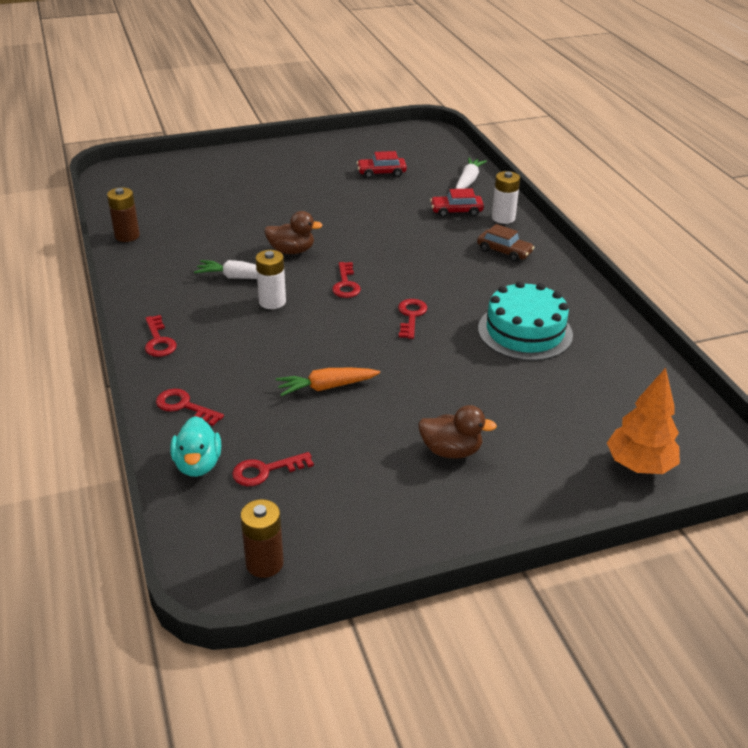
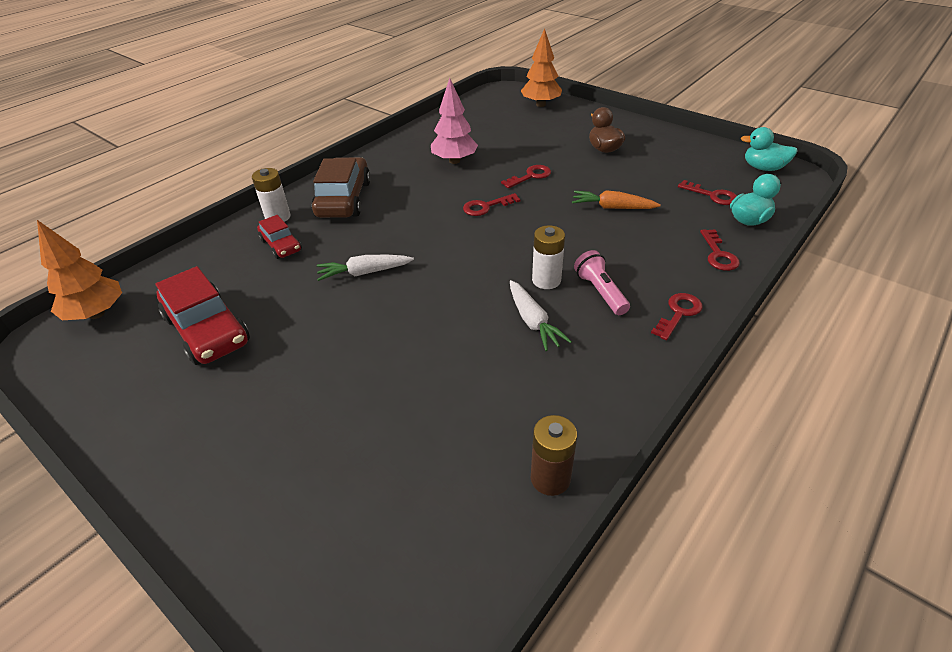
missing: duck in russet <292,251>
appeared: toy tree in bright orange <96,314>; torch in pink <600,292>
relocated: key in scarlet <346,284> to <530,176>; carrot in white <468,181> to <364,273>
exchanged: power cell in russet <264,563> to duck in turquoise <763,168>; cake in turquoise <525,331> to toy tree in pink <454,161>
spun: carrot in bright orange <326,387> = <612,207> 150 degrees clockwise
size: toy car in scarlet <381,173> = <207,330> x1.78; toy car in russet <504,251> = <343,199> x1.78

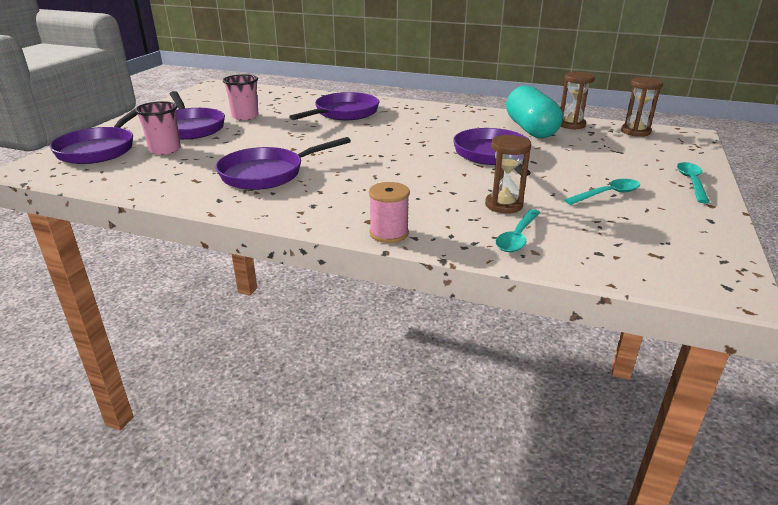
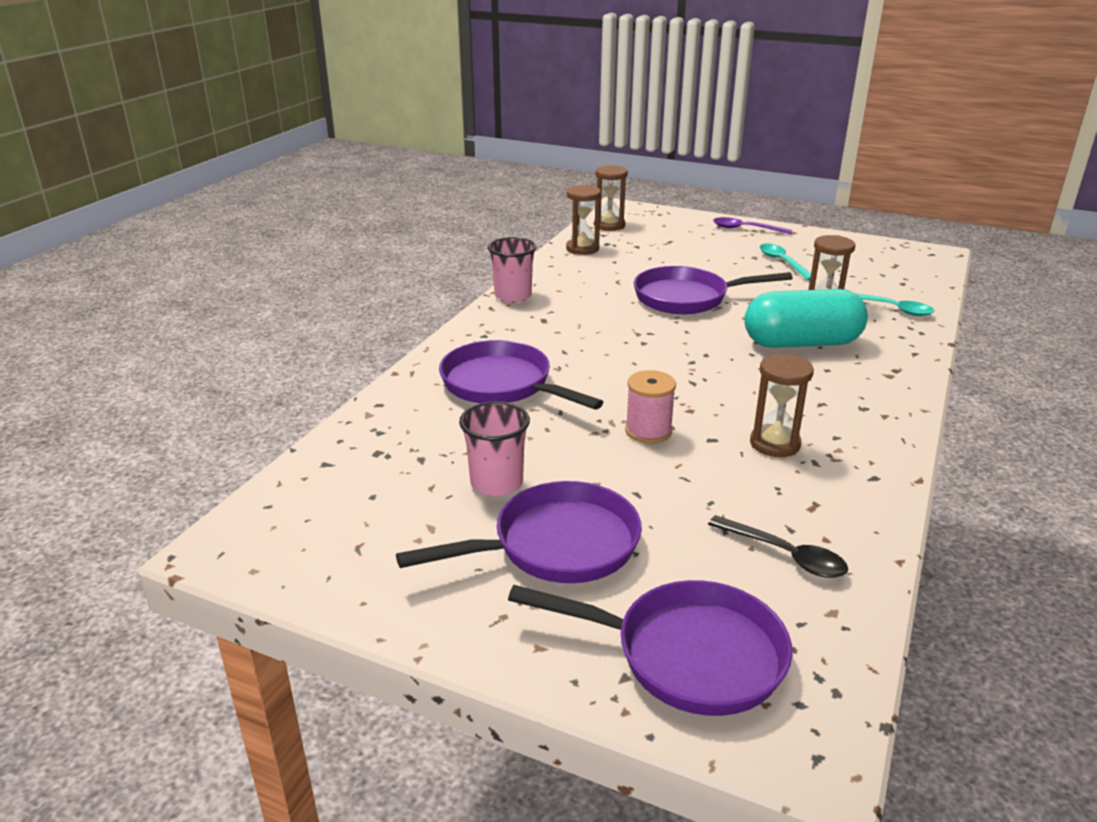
appeared: tablespoon in black <785,555>
relocated: cup in pink <165,150> to <513,296>; bobbin in pink <389,233> to <648,431>; pill in turquoise <530,129> to <801,343>
exchanged: pan in royal purple <267,174> to hourglass in russet <774,444>
colour: tablespoon in turquoise <691,182> to tablespoon in royal purple <745,229>

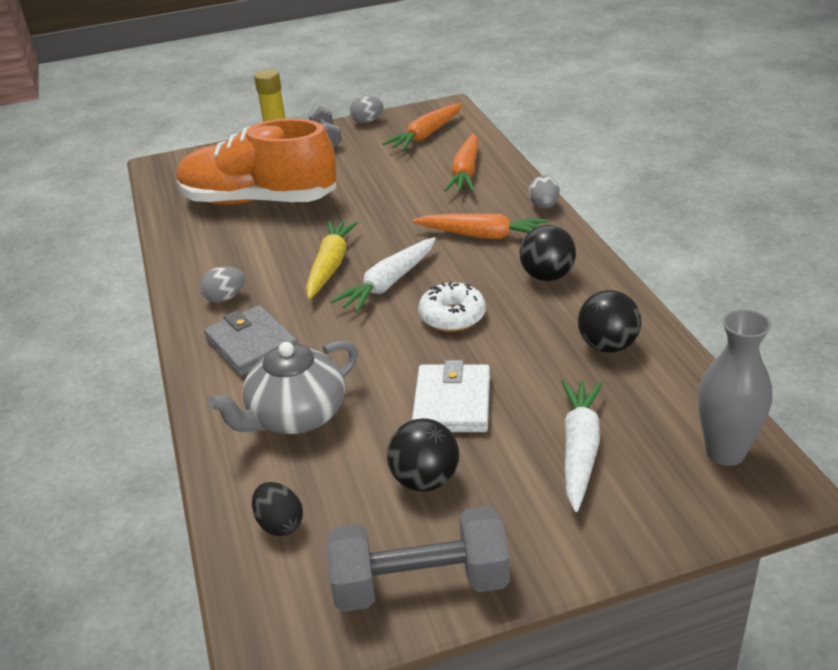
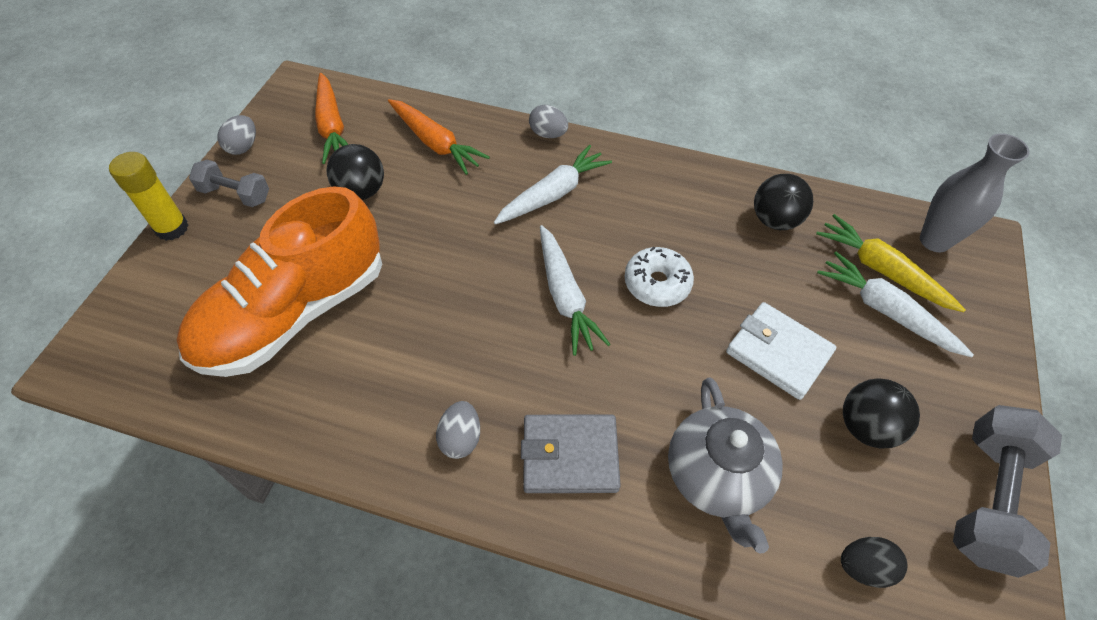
relocated: carrot in bright yellow <330,265> to <881,270>; play ball in black <547,276> to <361,191>
colour: carrot in bright orange <483,235> to carrot in white <553,194>

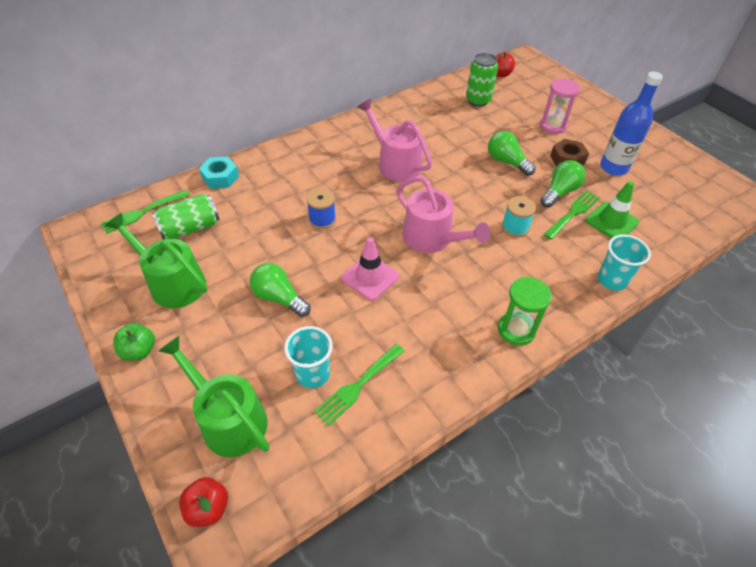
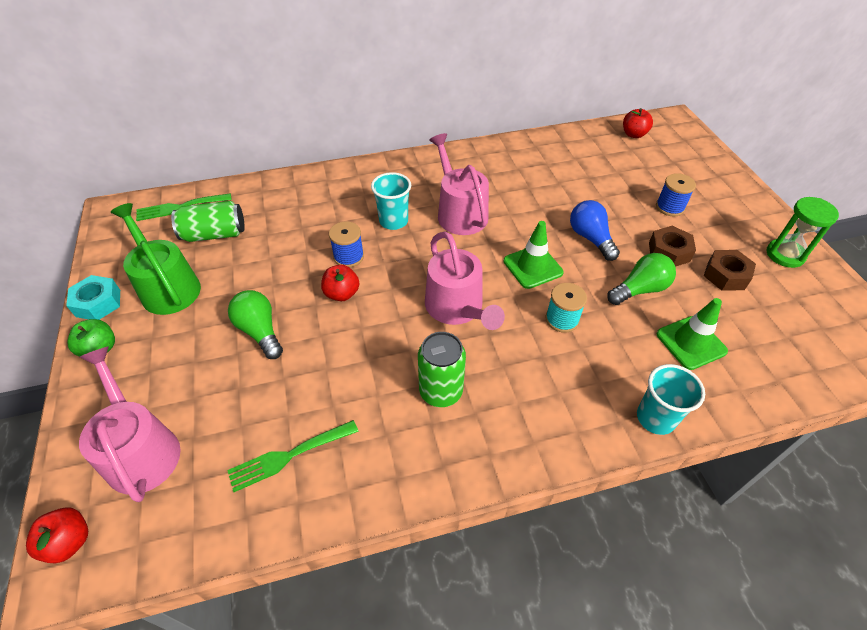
missing: safety cone in pink <370,277>; table fork in leaf-green <573,213>
appeared: toy apple in scarlet <342,293>; safety cone in leaf-green <533,267>
relocated: hexagon nut in turquoise <220,177> to <98,303>; cup in turquoise <313,374> to <393,221>; tin in leaf-green <478,100> to <441,391>; hourglass in leaf-green <516,330> to <785,255>
exchanged: hourglass in pink <553,126> to bobbin in royal blue <670,207>; flask in royal blue <613,168> to hexagon nut in russet <726,275>
colour: watering pot in leaf-green <229,419> to watering pot in pink <141,450>; light bulb in leaf-green <506,162> to light bulb in royal blue <590,238>

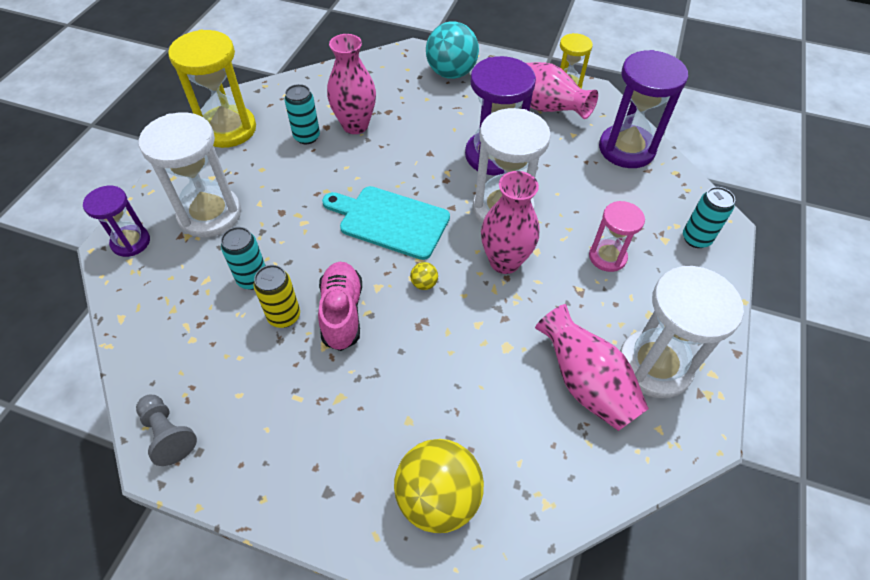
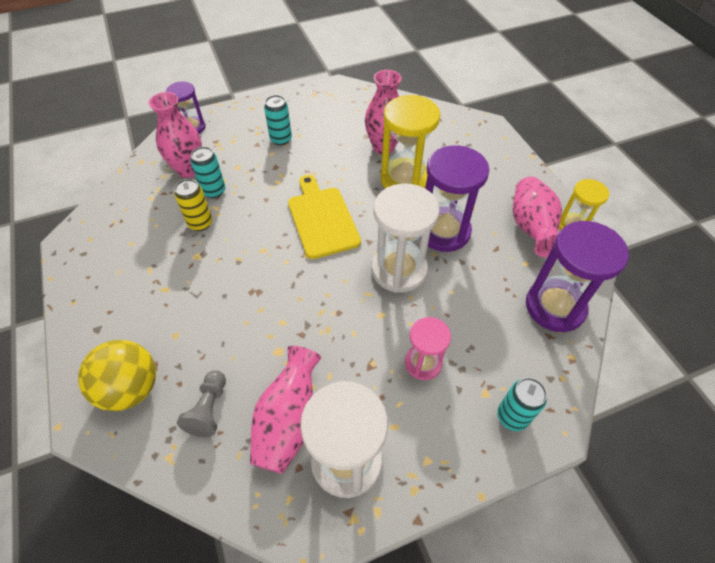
missing: hourglass in white <210,214>; sneaker in pink <342,313>; play ball in bright yellow <424,284>; play ball in turquoise <451,73>
relocated: chess pawn in gray <168,434> to <209,409>; hourglass in bright yellow <228,129> to <404,180>; tin in turquoise <307,137> to <281,139>; vase in pink <504,261> to <189,170>
colour: chopping board in turquoise <390,221> to chopping board in bright yellow <322,219>

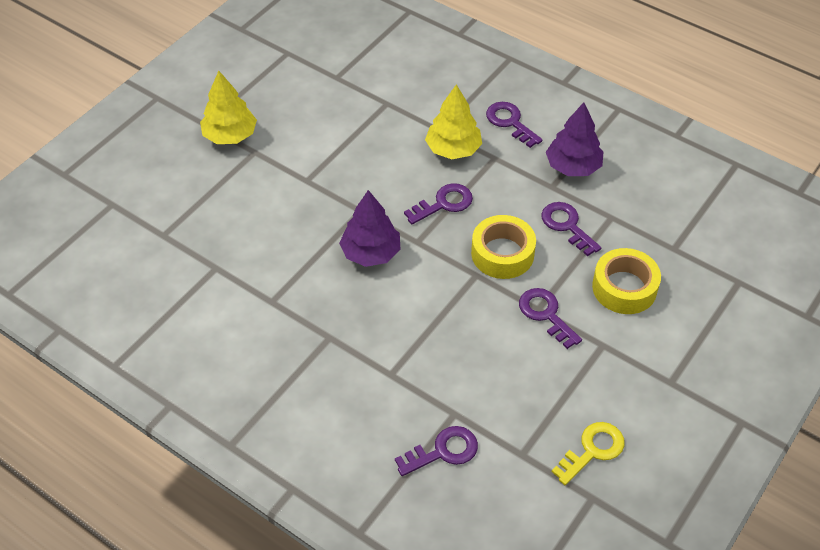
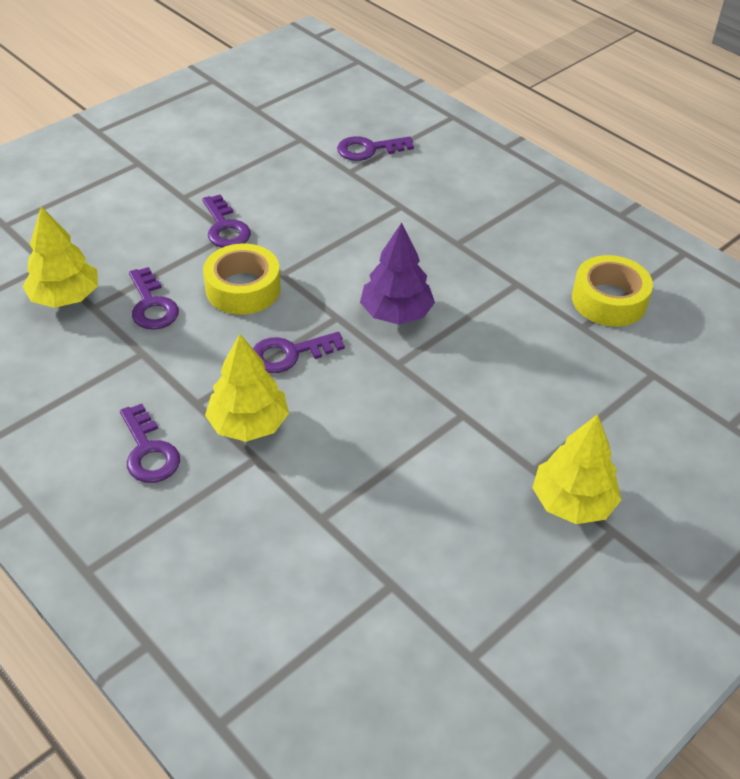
missing: toy tree in royal purple <573,166>; key in bright yellow <592,450>
appeared: toy tree in bright yellow <65,297>
relocated: sticky tape in bright yellow <624,288> to <609,300>

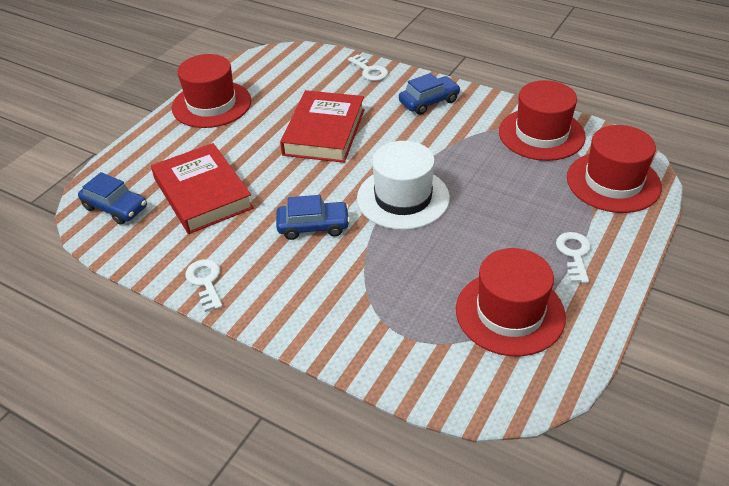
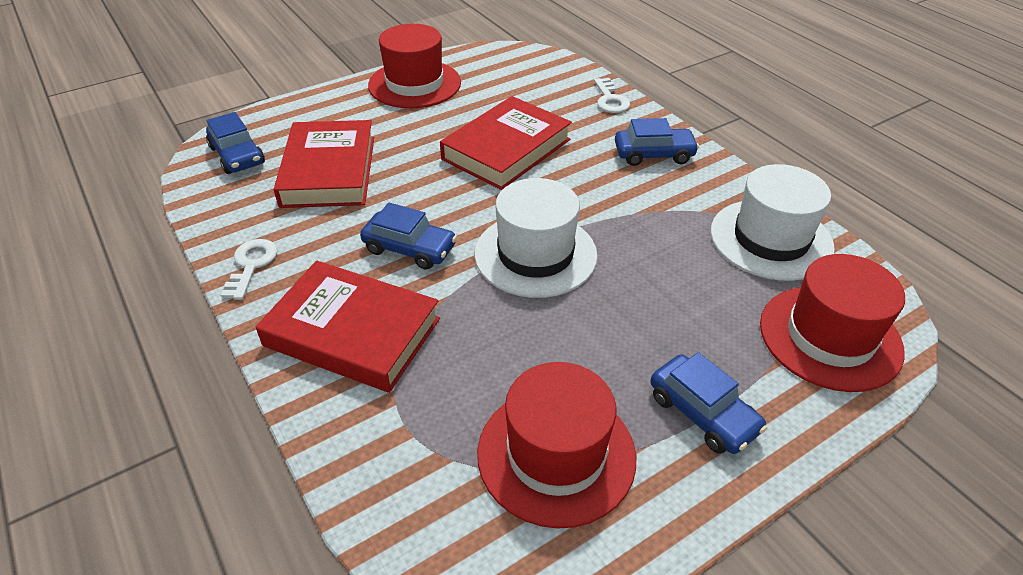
appeared: book in scarlet <352,332>
exchanged: key in white <574,254> to toy car in royal blue <703,413>
colour: hat in scarlet <541,134> to hat in white <771,239>

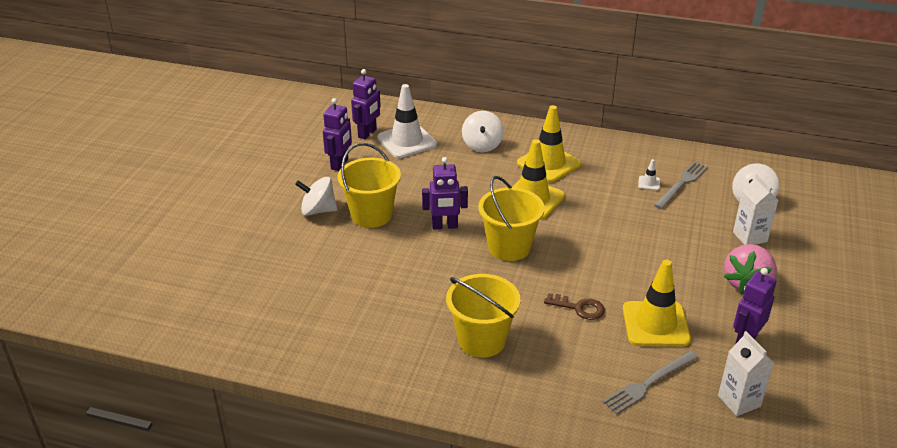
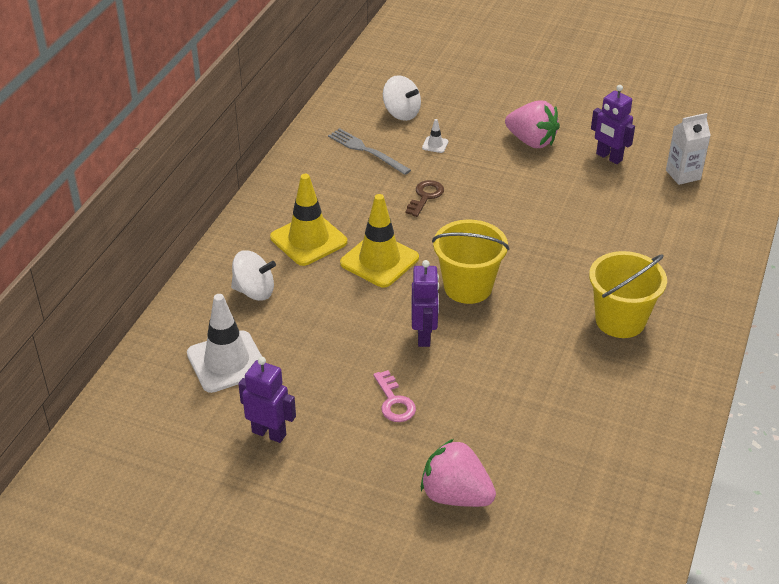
missing: spinning top in white <318,210>; toy robot in royal purple <367,133>; table fork in gray <649,383>; safety cone in bright yellow <655,324>; juice carton in white <750,237>
appeared: berry in pink <455,495>
relocated: key in russet <579,308> to <425,196>; safety cone in white <649,183> to <435,145>
exchanged: pail in bright yellow <371,215> to key in pink <394,401>

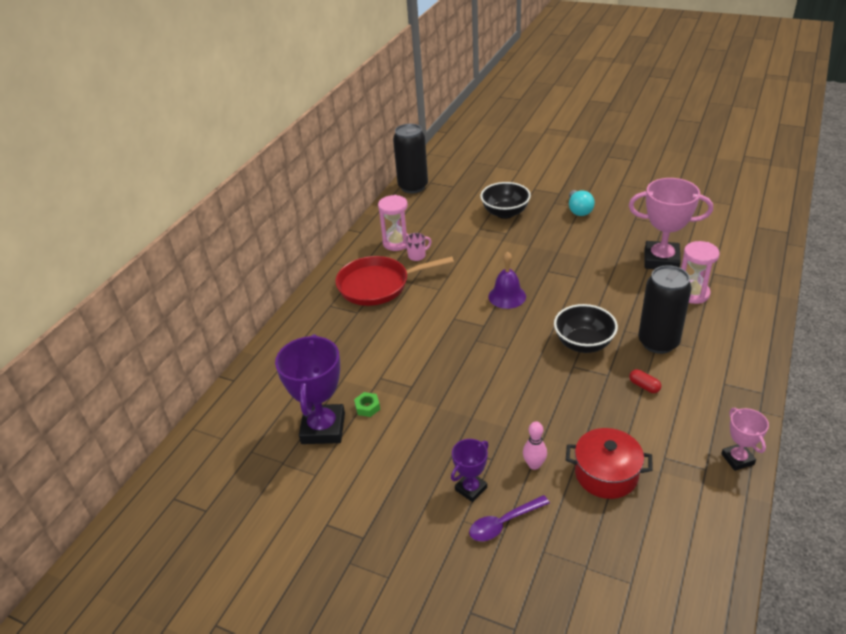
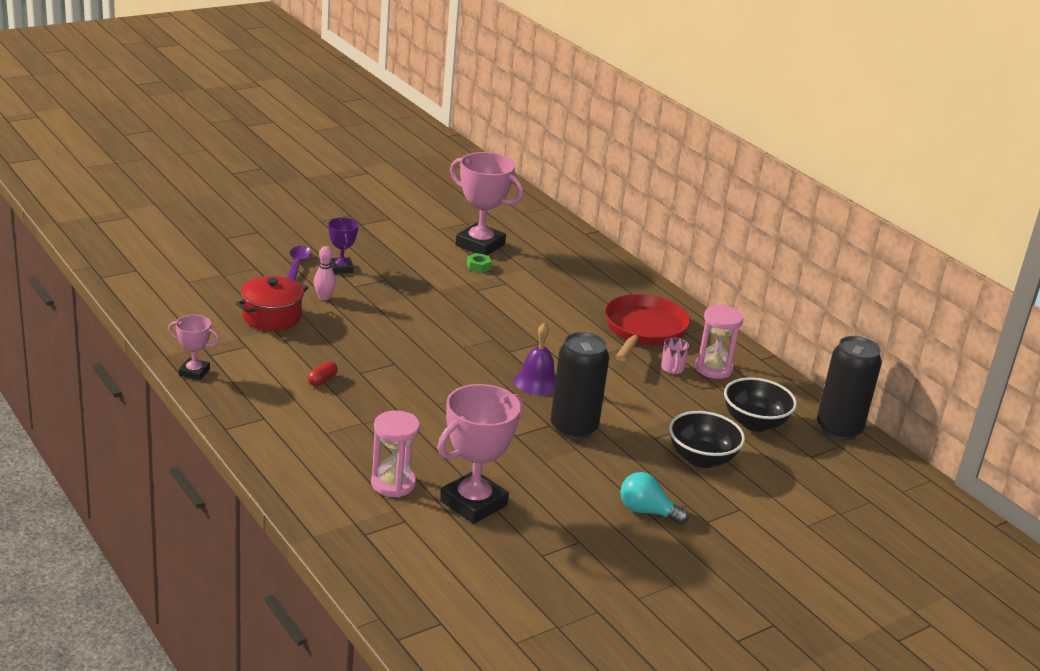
relocated: serving bowl in black <583,344> to <754,423>; tin in black <658,342> to <573,428>
colour: award cup in royal purple <323,428> to award cup in pink <480,245>
spun: pill in scarlet <644,386> = <322,380> 45 degrees counterclockwise

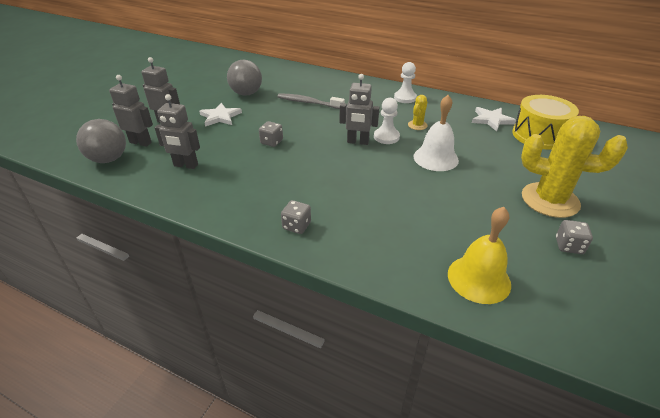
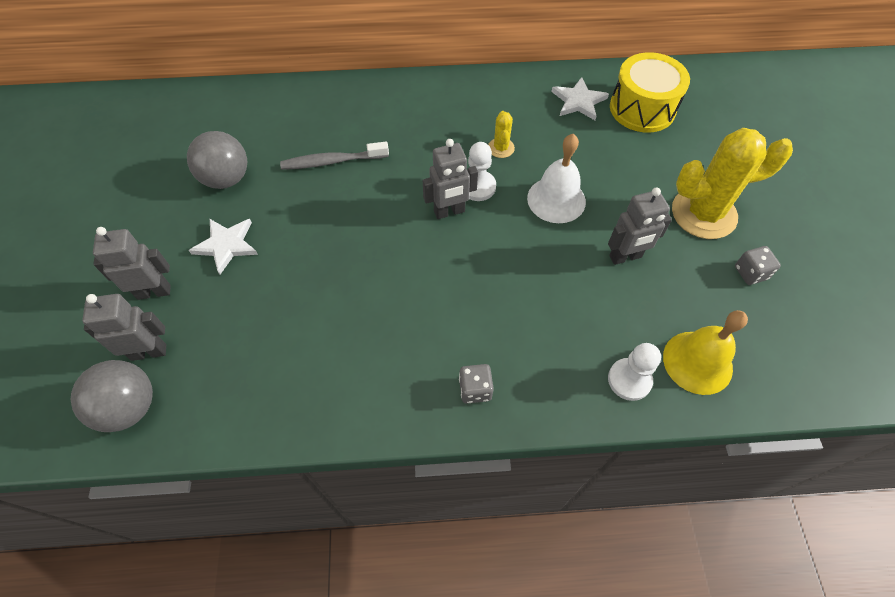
missing: die in gray <271,142>
relocated: toy robot in gray <185,165> to <625,257>; chess pawn in white <405,98> to <629,380>

